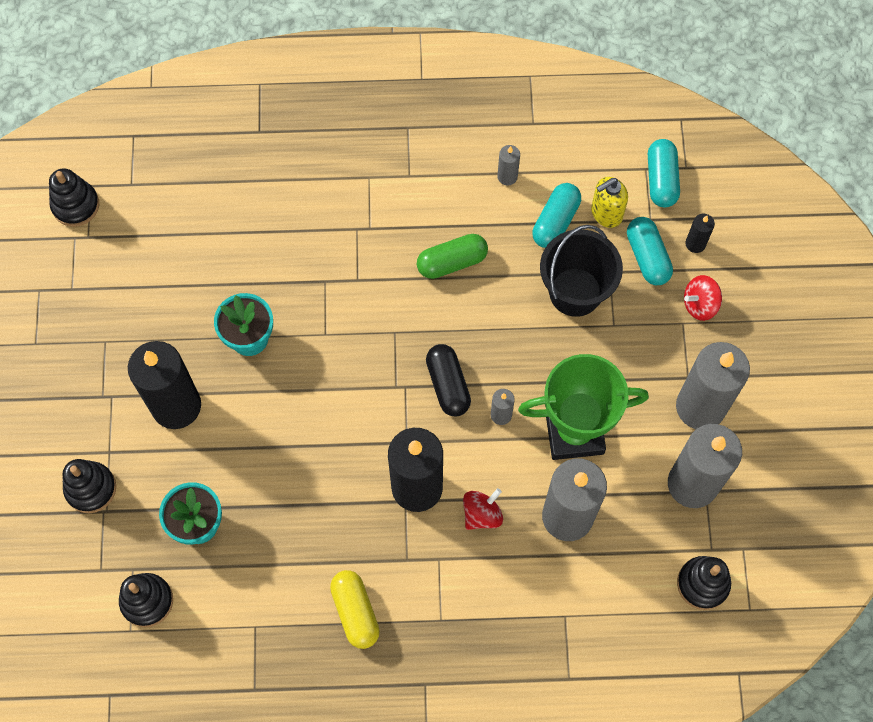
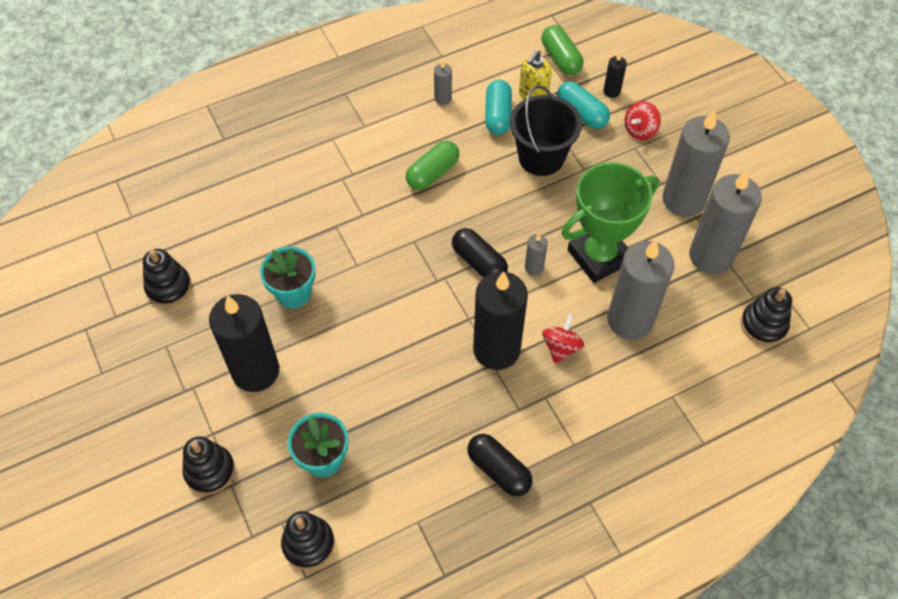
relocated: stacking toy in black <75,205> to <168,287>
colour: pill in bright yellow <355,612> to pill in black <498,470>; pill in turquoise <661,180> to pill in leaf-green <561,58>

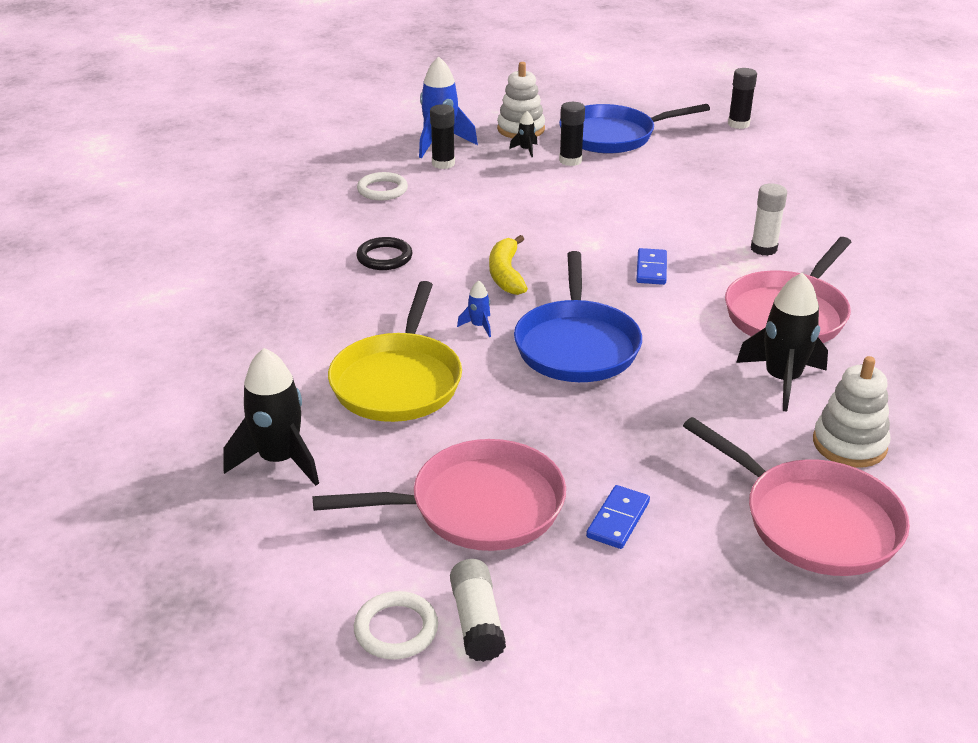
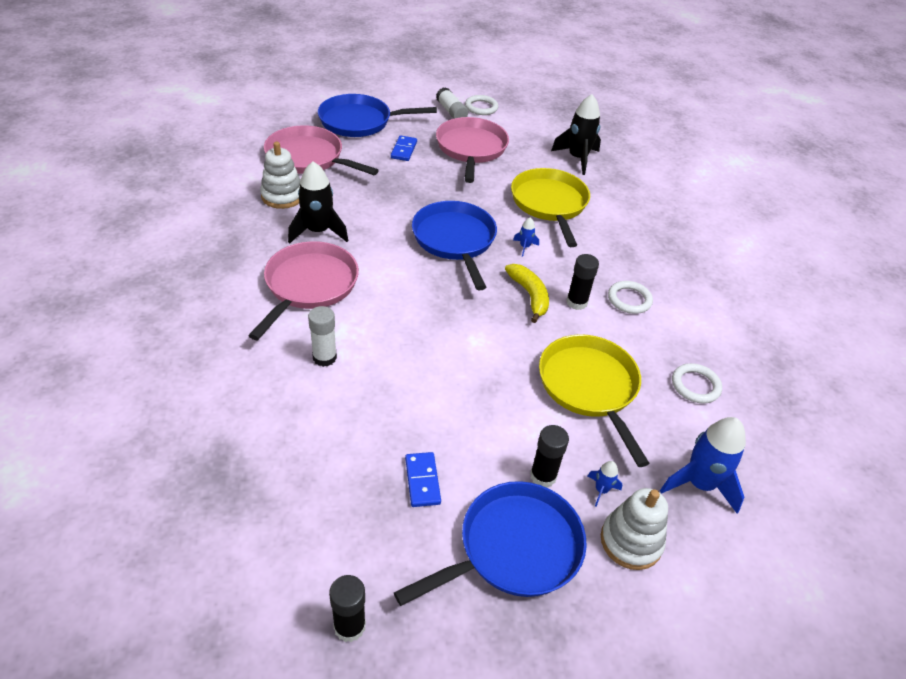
appeared: pan in royal blue <359,121>; pan in bright yellow <590,387>
relocated: glue in black <443,164> to <576,302>; domino in royal blue <651,269> to <422,481>
colour: hoop in black <384,257> to hoop in white <629,299>; spaceship in black <526,150> to spaceship in royal blue <601,490>
spun: pan in pink <478,506> = <471,149> 120 degrees clockwise

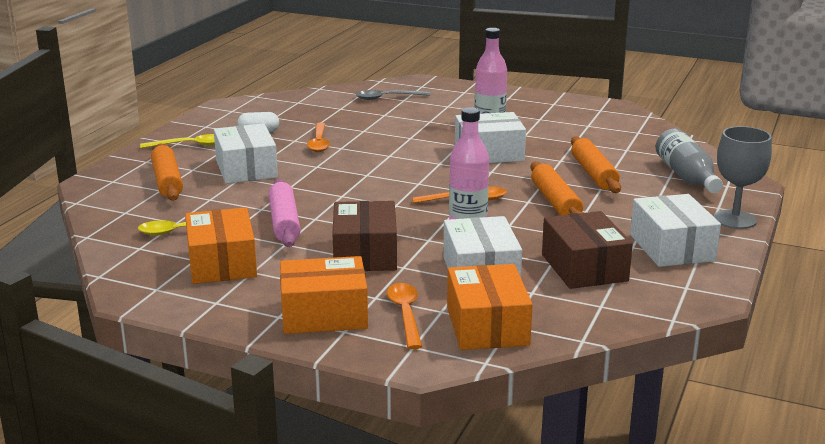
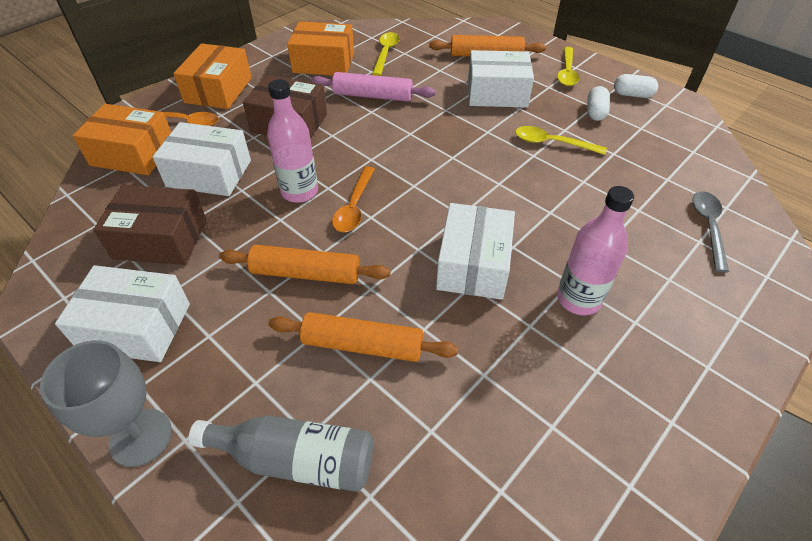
appeared: pill in white <632,95>
colour: tablespoon in bright orange <319,142> to tablespoon in bright yellow <552,143>

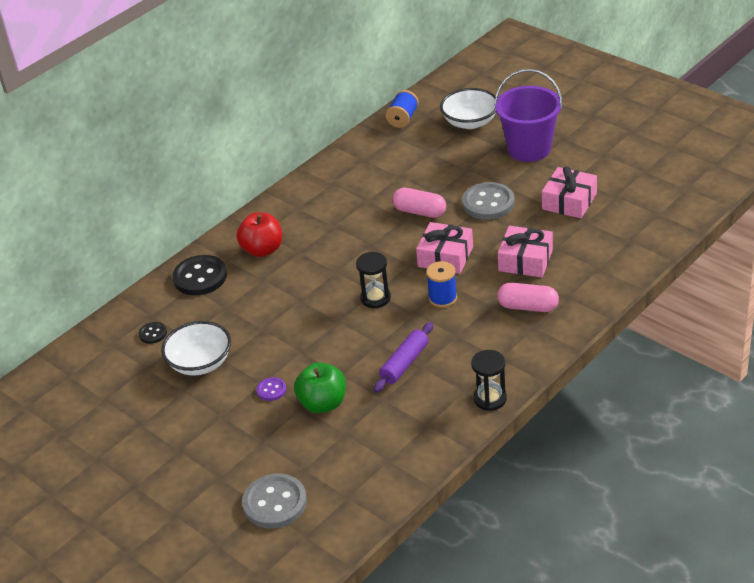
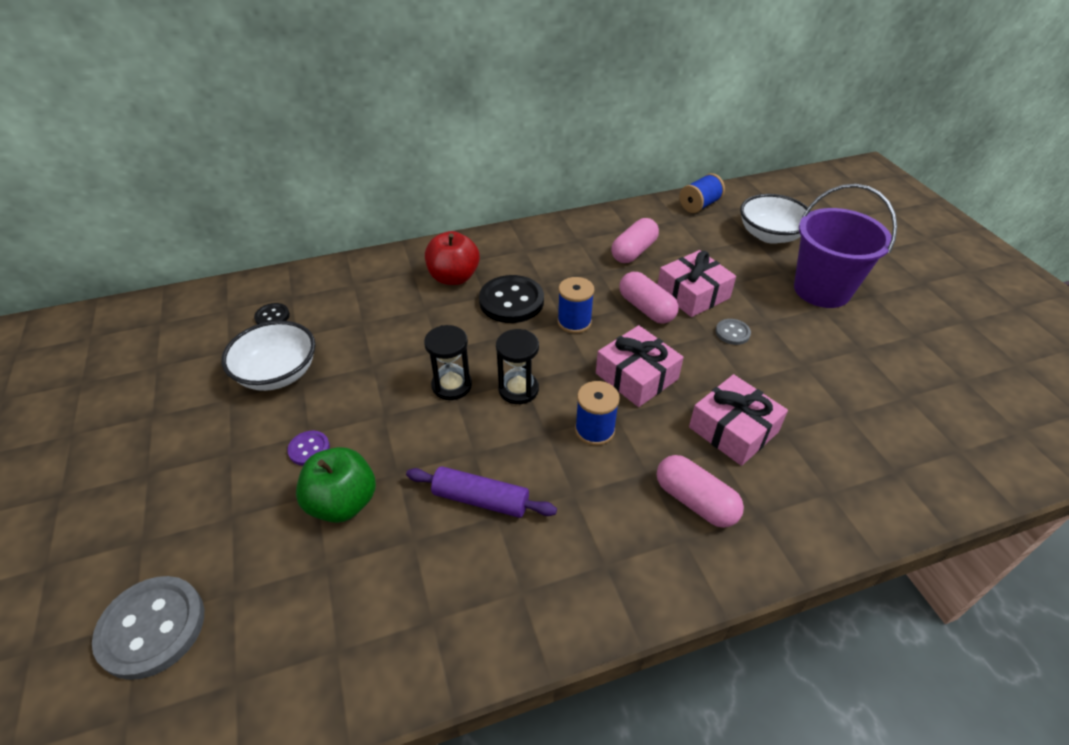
appeared: bobbin in royal blue <574,322>; pill in pink <633,251>
relocated: shirt button in black <200,277> to <511,301>; hourglass in black <490,399> to <451,385>; present in pink <569,201> to <693,294>
spun: pastry roller in royal purple <404,363> = <481,499> 45 degrees clockwise
size: shirt button in gray <488,203> = <732,333> x0.50

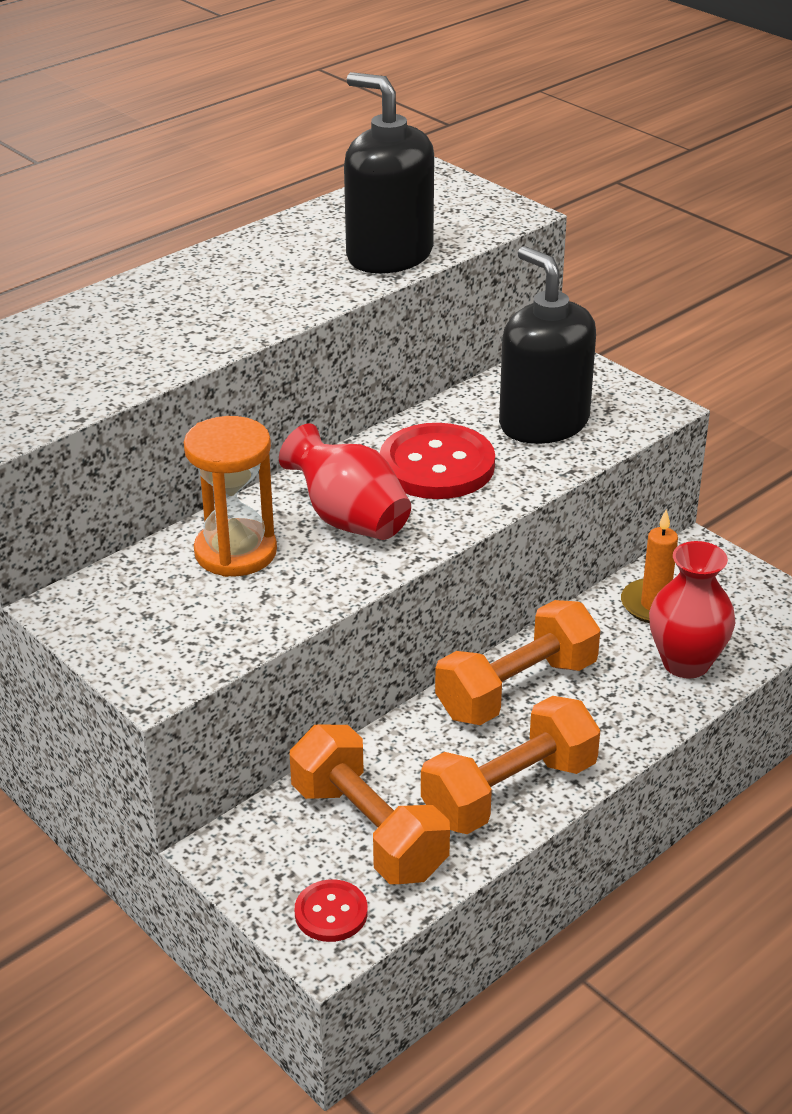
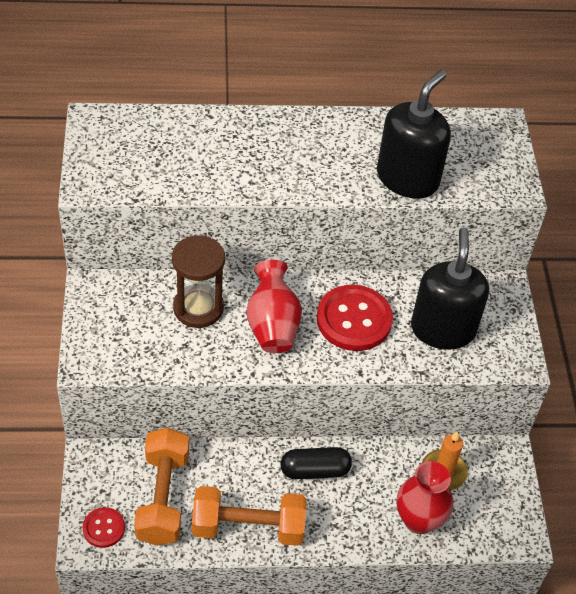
exchanged: dumbbell in bright orange <517,689> to pill in black <315,470>
colour: hourglass in bright orange <235,552> to hourglass in russet <198,308>
spun: pump bottle in black <389,255> = <407,178> 45 degrees clockwise

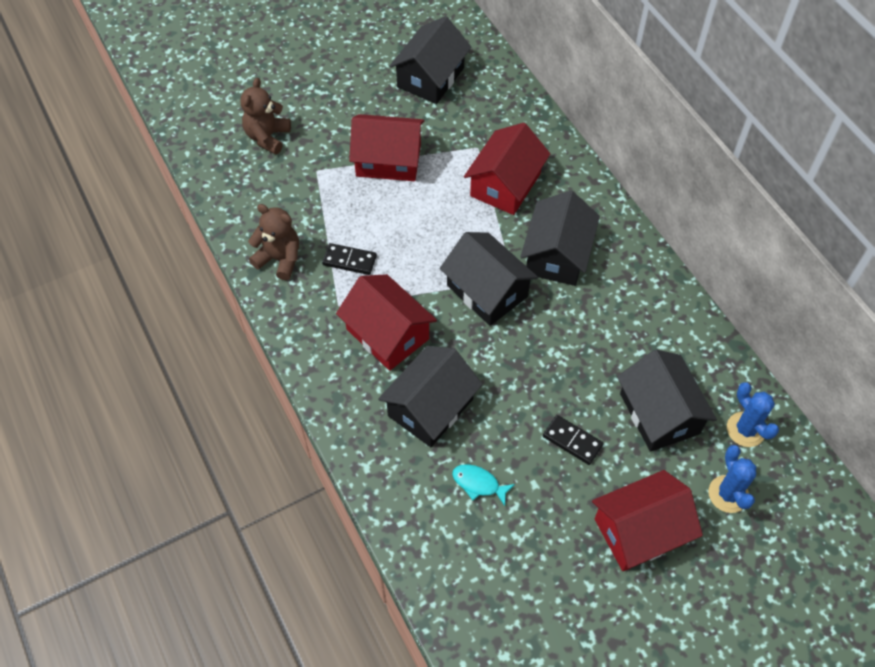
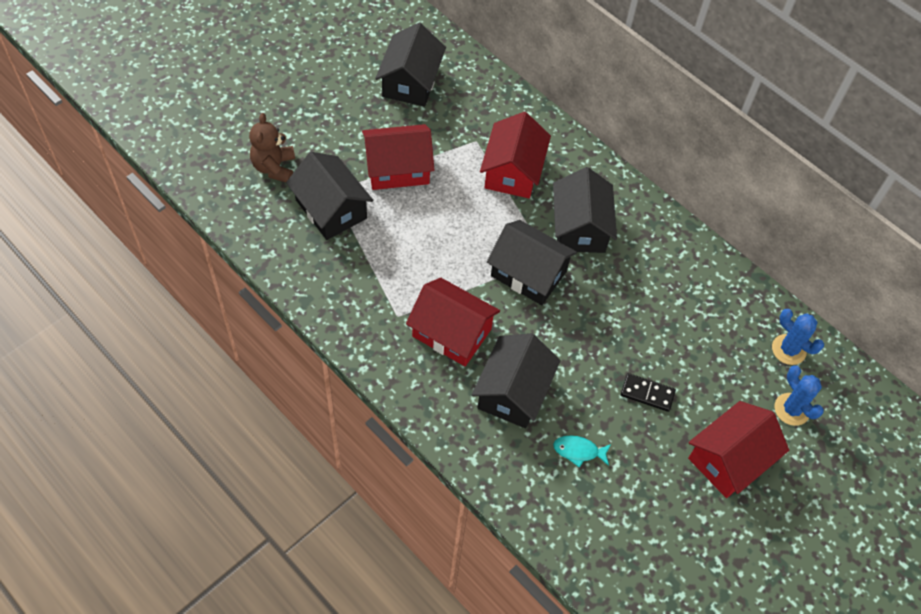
missing: teddy in russet <279,259>; domino in black <349,260>
relocated: cottage in black <659,413> to <331,209>

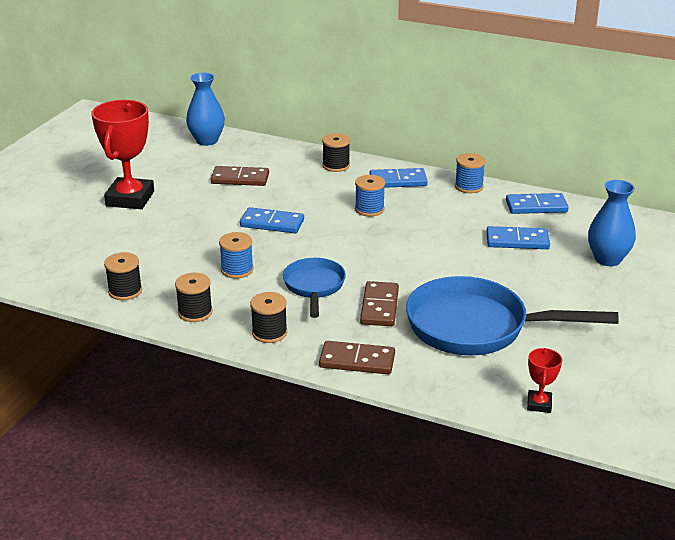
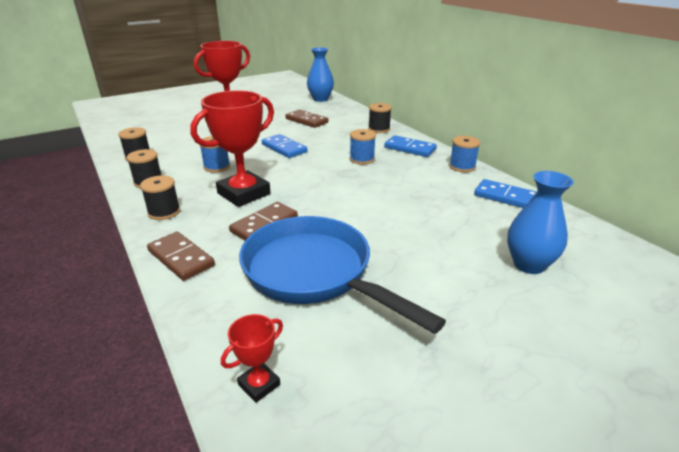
missing: domino in royal blue <517,241>
exchanged: pan in royal blue <314,287> to award cup in scarlet <244,194>

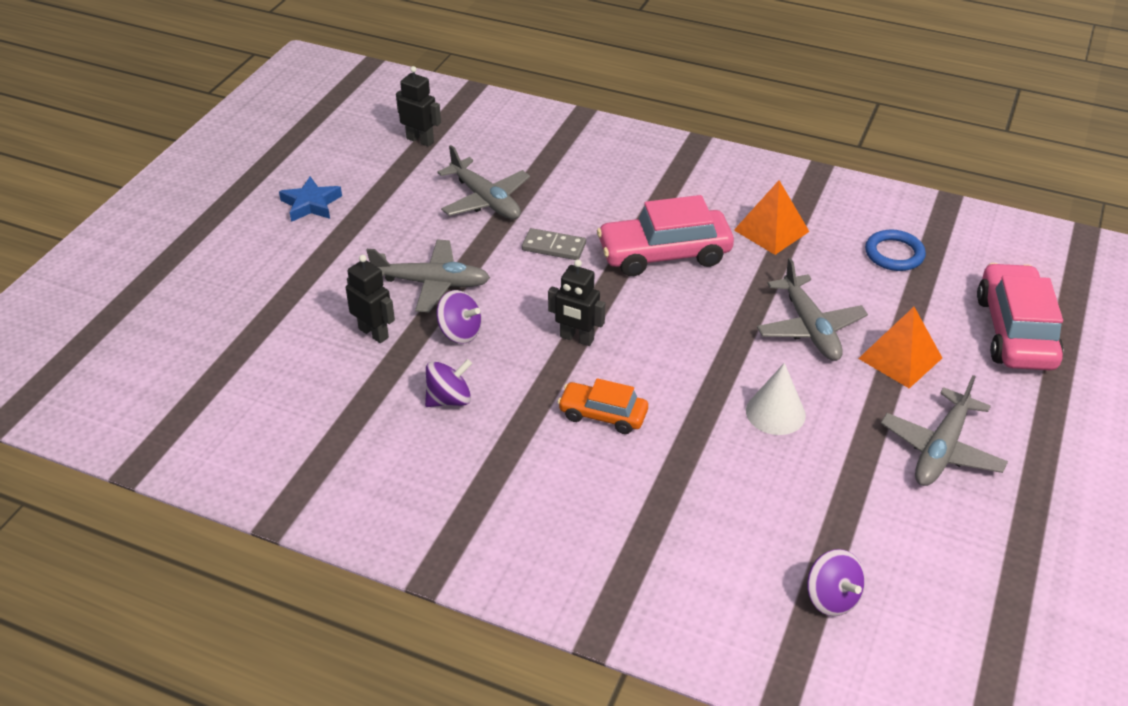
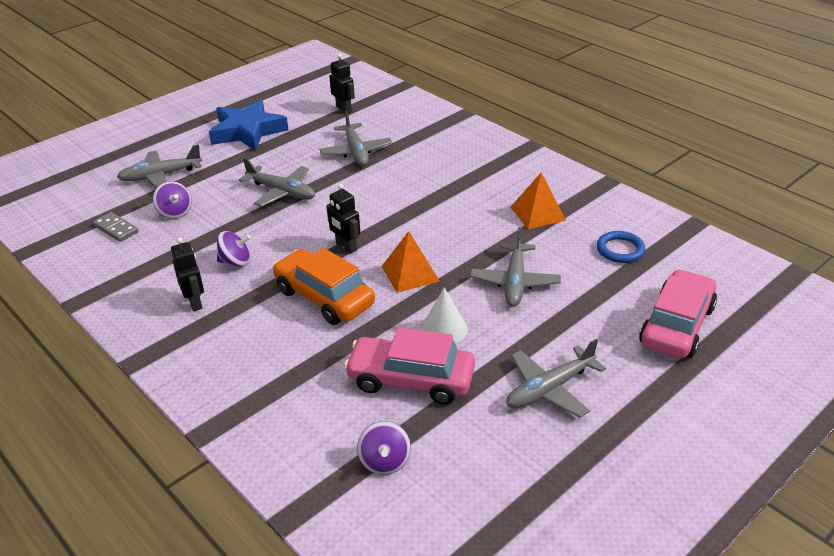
appeared: toy plane in gray <161,176>
relocated: toy robot in black <374,333> to <195,302>; spinning top in royal purple <460,332> to <175,212>; domino in gray <554,247> to <116,229>; toy car in pink <664,254> to <411,380>; pyramid in bright orange <900,358> to <410,273>
size: five-pointed star in royal blue <311,204> = <248,131> x1.84; toy car in bright orange <603,415> = <324,297> x1.72

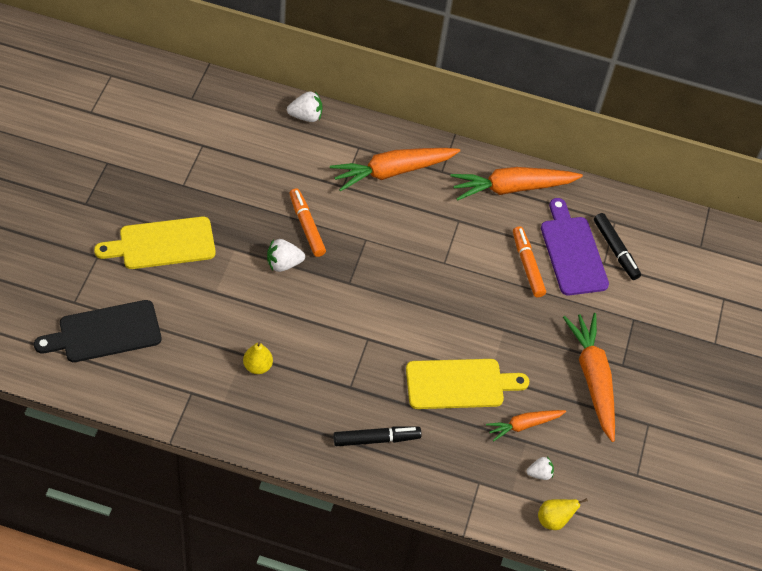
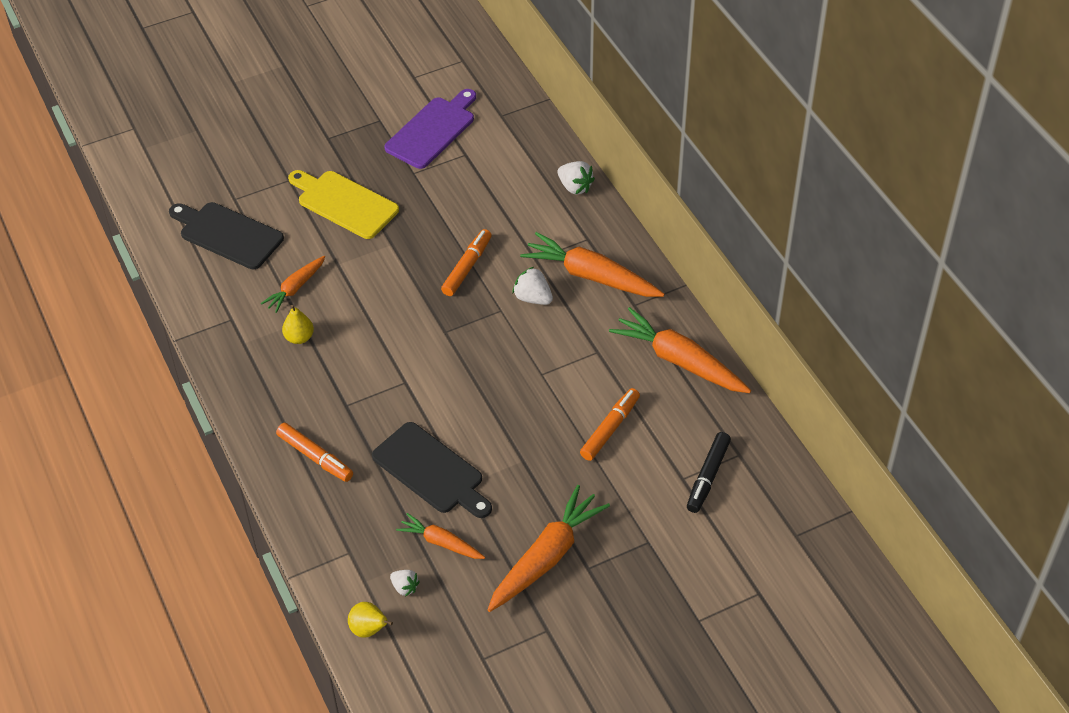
appeared: carrot in bright orange <295,288>
relocated: berry in white <283,264> to <533,298>; chopping board in royal purple <572,252> to <432,130>
colour: felt pen in black <376,439> to felt pen in bright orange <315,457>; chopping board in bright yellow <459,384> to chopping board in black <431,471>

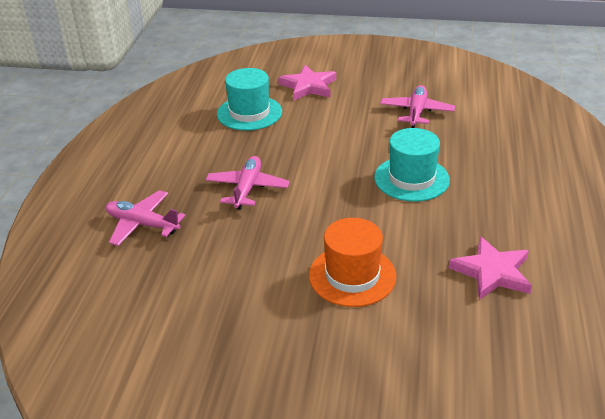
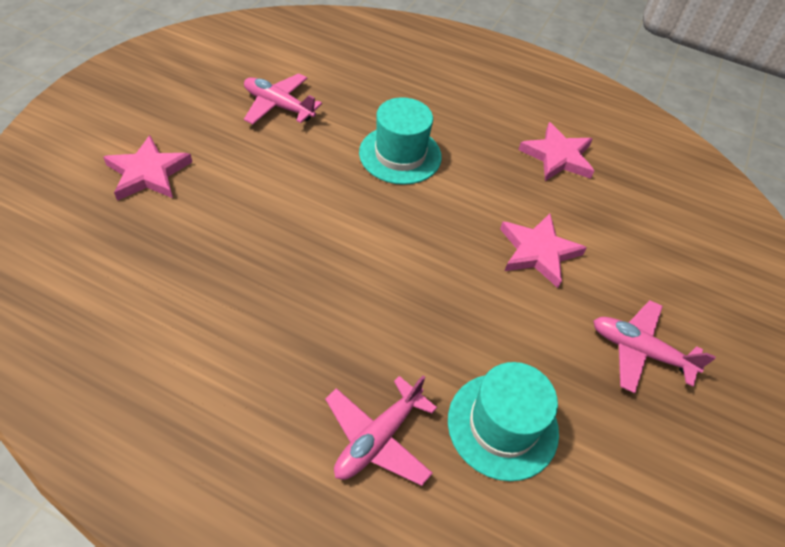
relocated: toy plane in pink <247,189> to <639,351>; hat in turquoise <249,113> to <502,425>
exchanged: hat in bright orange <352,276> to five-pointed star in pink <538,252>

